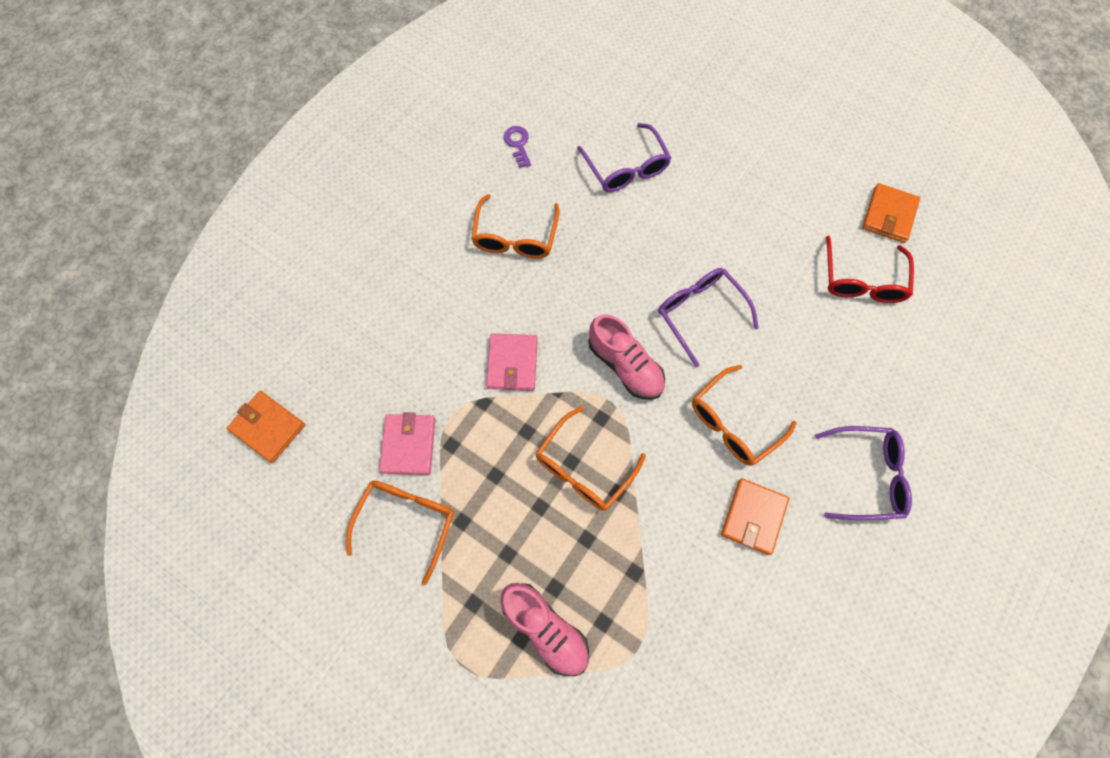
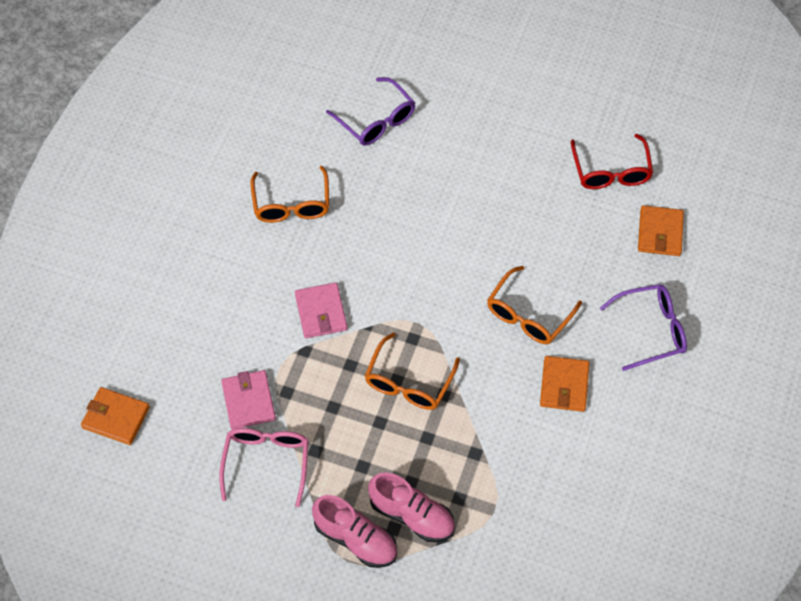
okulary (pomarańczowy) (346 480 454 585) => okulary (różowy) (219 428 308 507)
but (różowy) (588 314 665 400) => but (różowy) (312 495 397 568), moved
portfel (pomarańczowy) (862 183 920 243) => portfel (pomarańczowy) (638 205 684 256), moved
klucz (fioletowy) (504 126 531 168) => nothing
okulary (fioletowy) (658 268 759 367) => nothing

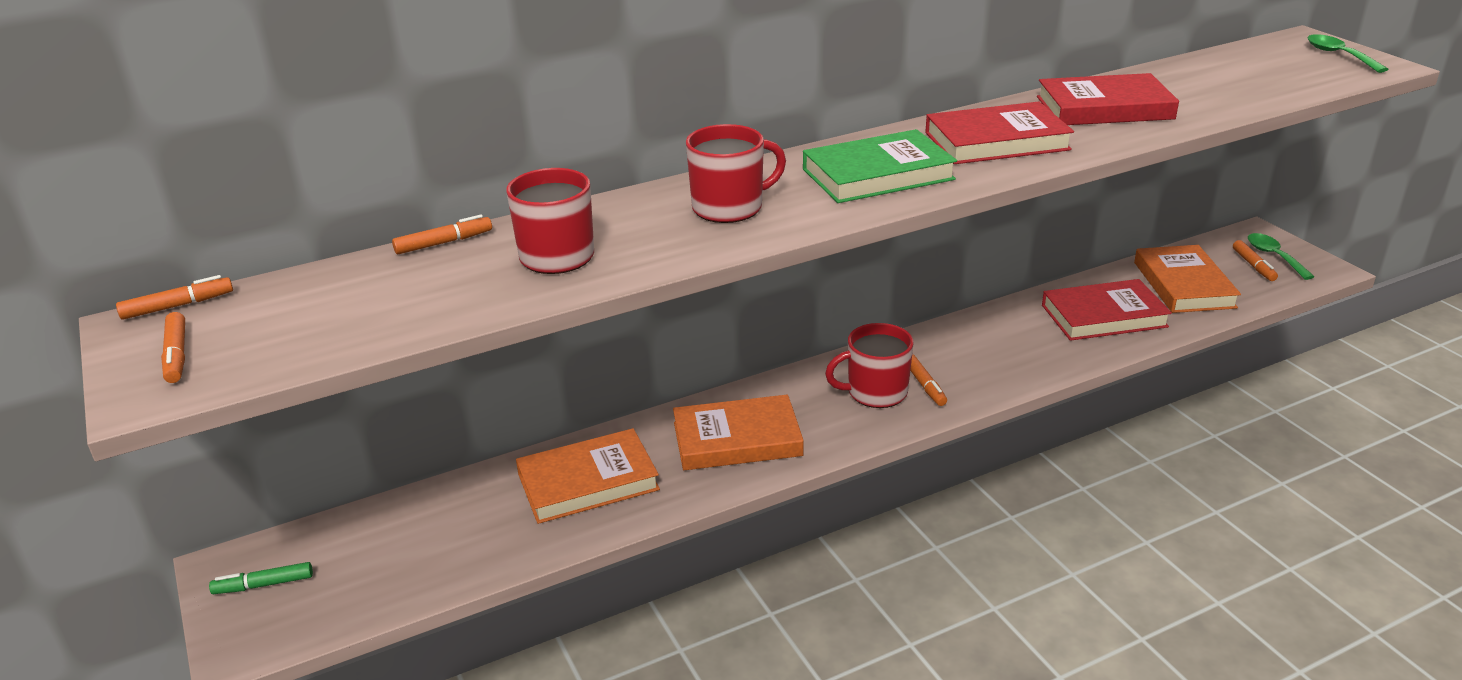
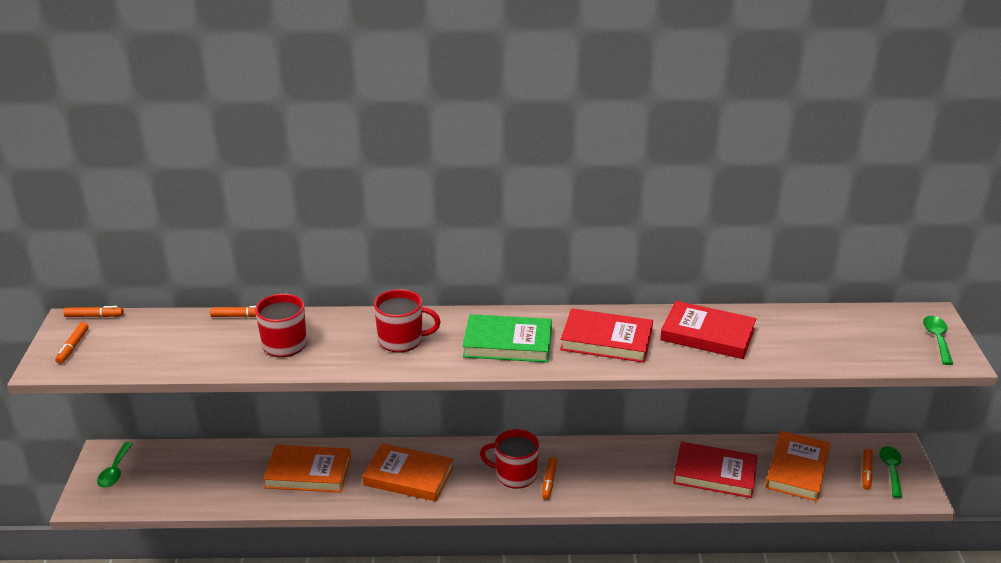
flamaster (zielony) (209 562 313 594) => łyżka (zielony) (97 442 133 488)

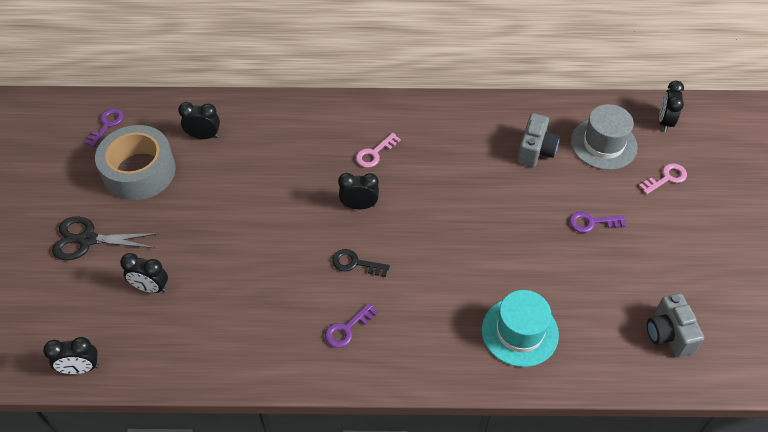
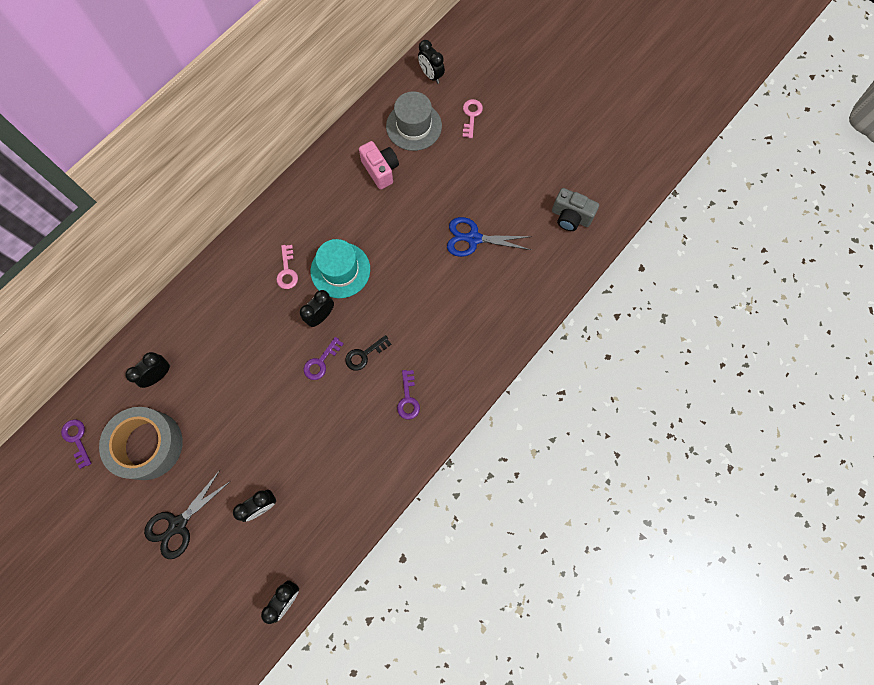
klucz (fioletowy) (569 212 626 233) => klucz (fioletowy) (304 337 344 380), moved
kapelusz (turkusowy) (482 290 559 367) => kapelusz (turkusowy) (311 239 370 298), moved
aparat fotograficzny (szary) (517 113 560 167) => aparat fotograficzny (różowy) (359 141 399 190)
nothing => nożyczki (niebieski) (447 217 532 257)

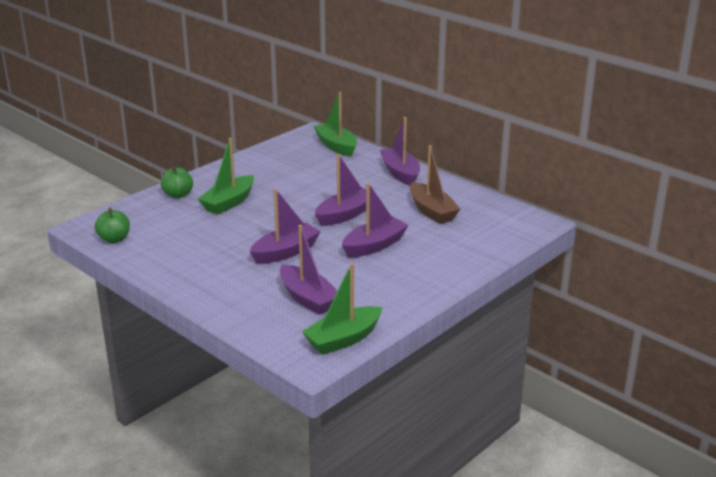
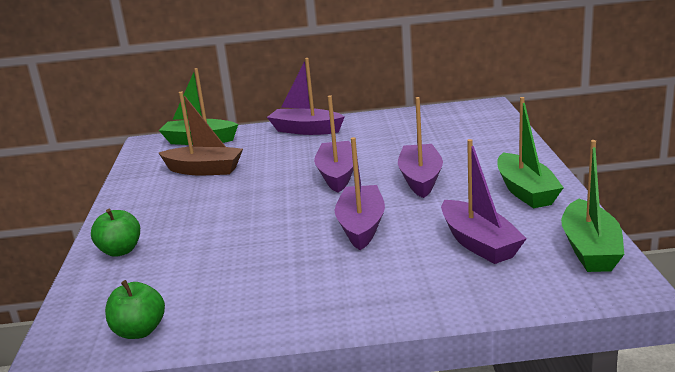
łódka (brązowy) (410 145 460 224) => łódka (brązowy) (159 92 243 175), moved
łódka (fioletowy) (280 225 337 315) => łódka (fioletowy) (441 139 527 264), 60 degrees clockwise
łódka (zielony) (198 138 254 215) => łódka (zielony) (497 97 564 208), moved

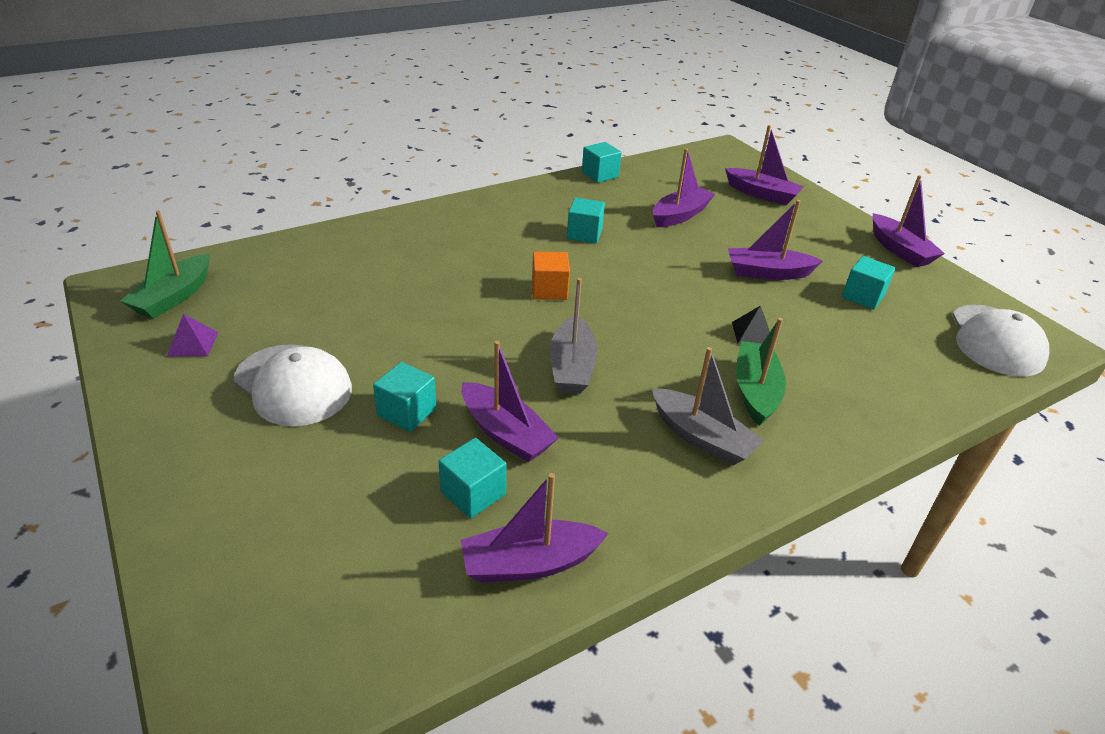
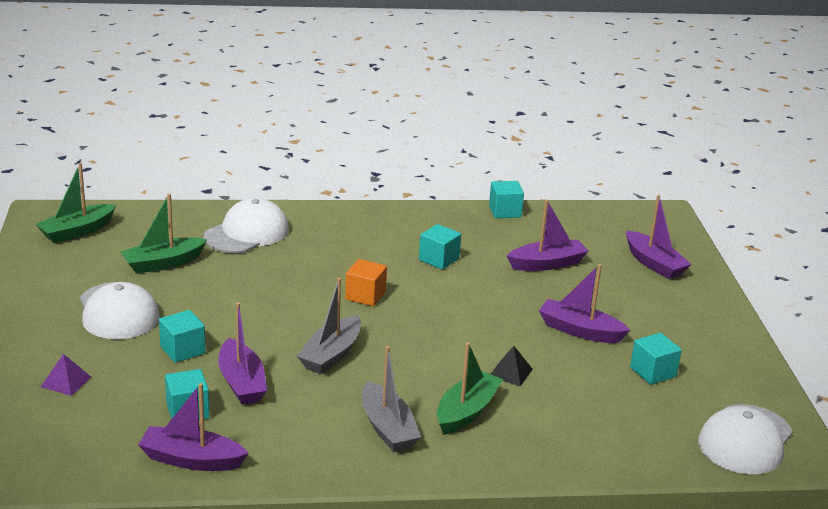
piramida (fioletowy) (166 314 218 357) => piramida (fioletowy) (41 354 91 396), moved
nothing => łódka (zielony) (120 194 207 274)
nothing => czapka (biały) (204 198 289 253)
łódka (fioletowy) (873 175 945 267) => nothing

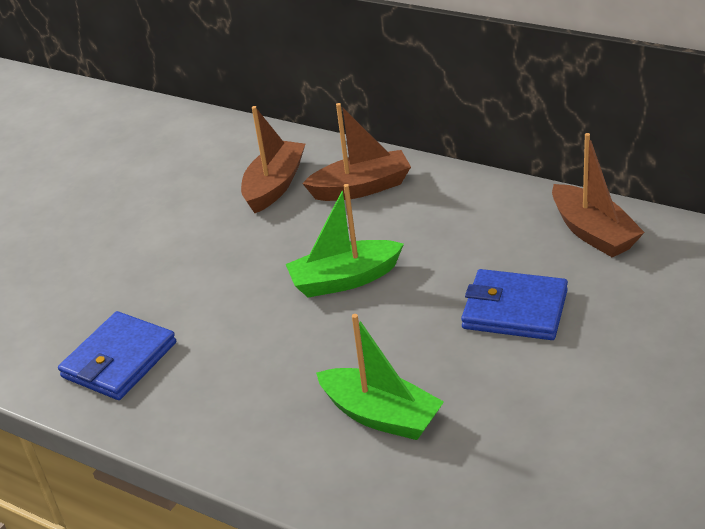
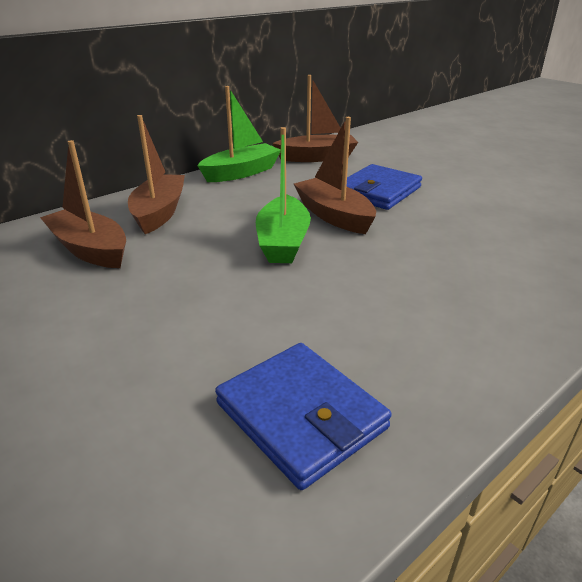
łódka (zielony) (316 314 444 440) => łódka (zielony) (197 86 281 182), moved
nothing => łódka (brązowy) (294 117 376 234)

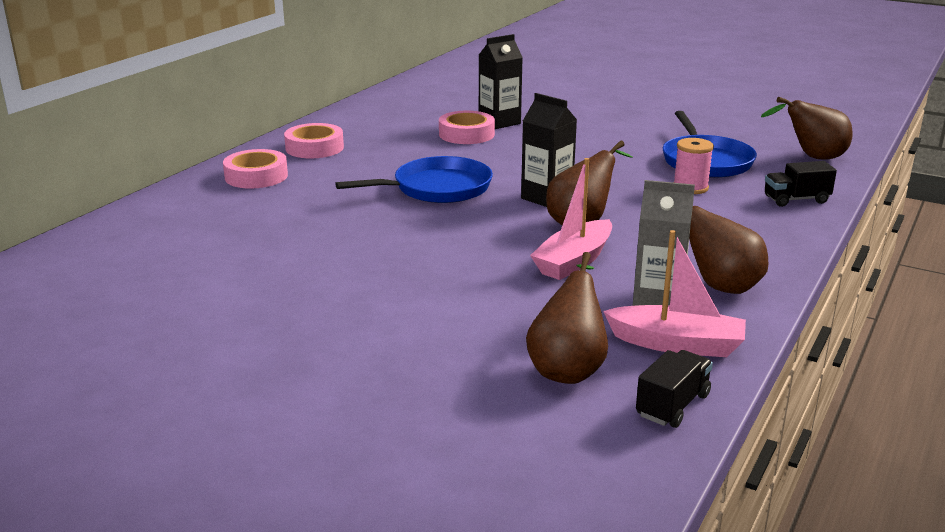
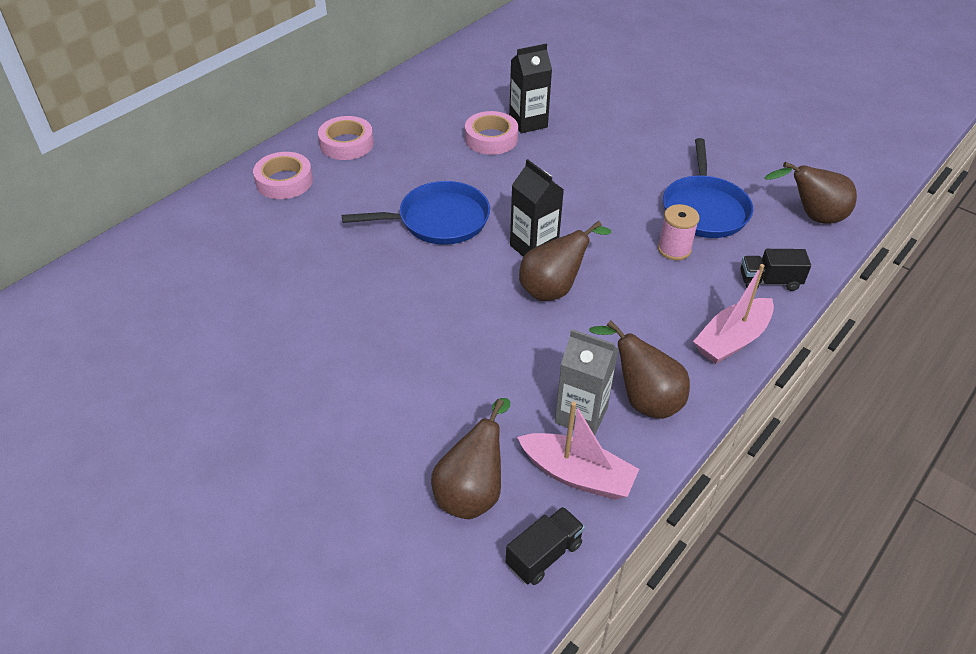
łódka (różowy) (530 158 612 280) => łódka (różowy) (693 264 774 364), moved

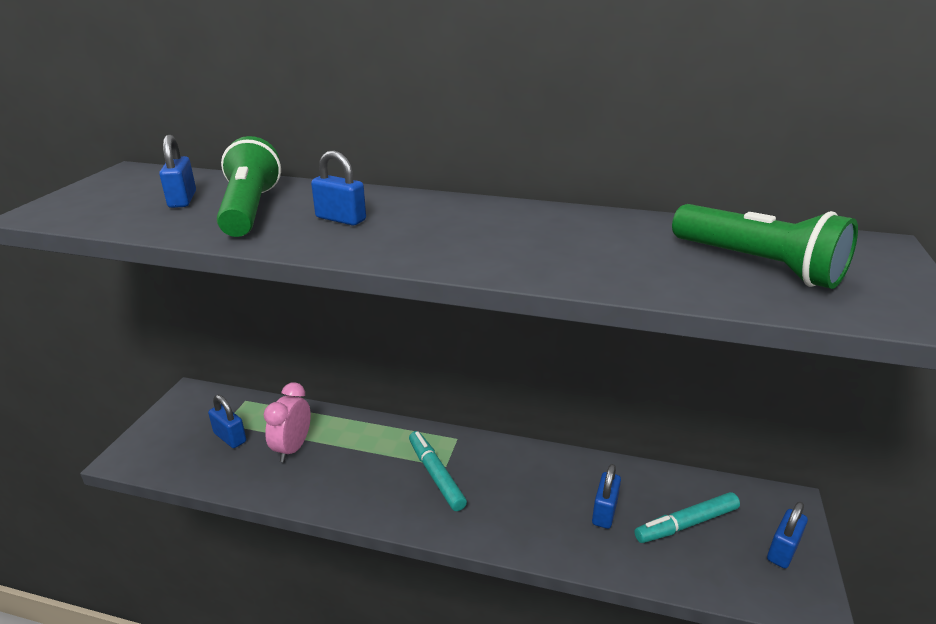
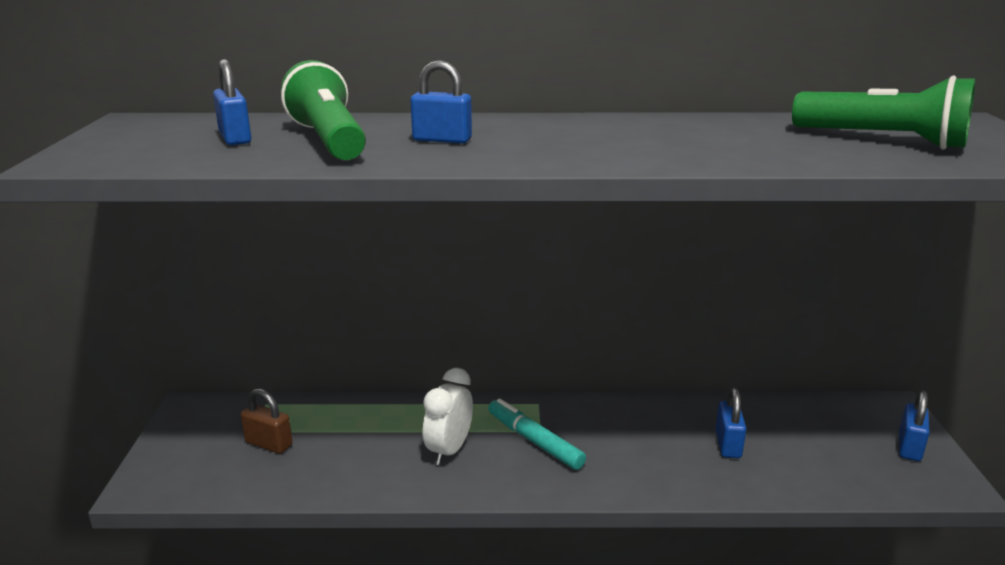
kłódka (niebieski) (208 395 246 448) => kłódka (brązowy) (241 388 292 454)
nothing => budzik (biały) (423 368 473 465)
budzik (różowy) (264 382 311 462) => nothing
flamaster (turkusowy) (635 492 740 543) => nothing

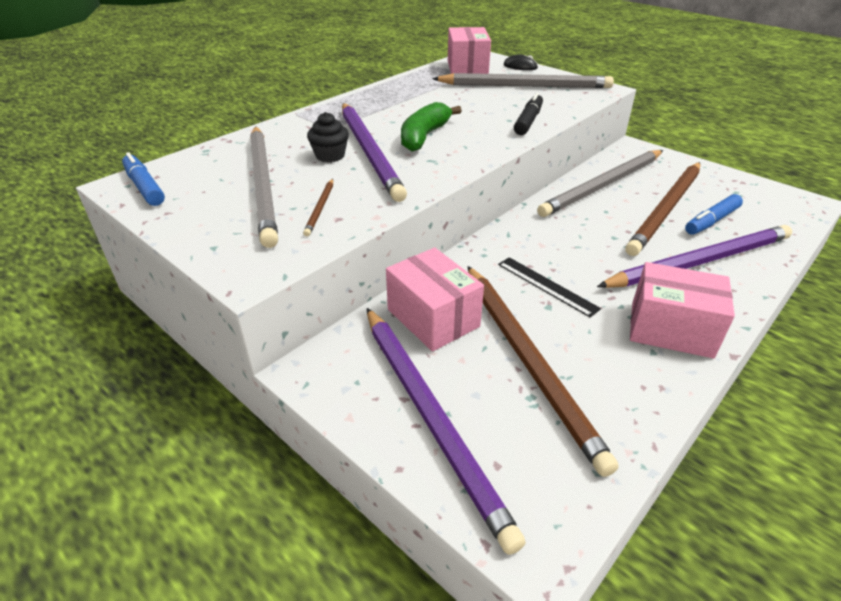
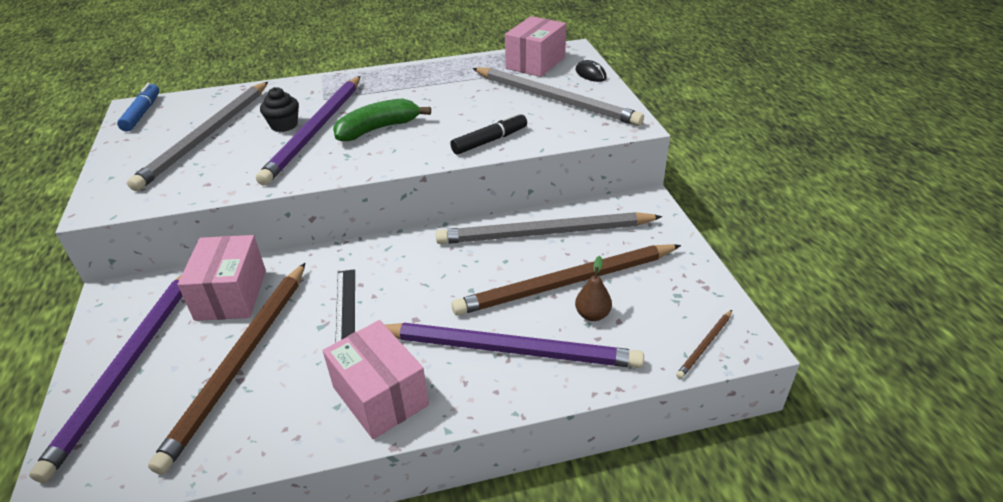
flamaster (niebieski) (685 194 743 235) => gruszka (brązowy) (575 256 612 321)
ołówek (brązowy) (303 179 333 236) => ołówek (brązowy) (676 310 732 379), moved

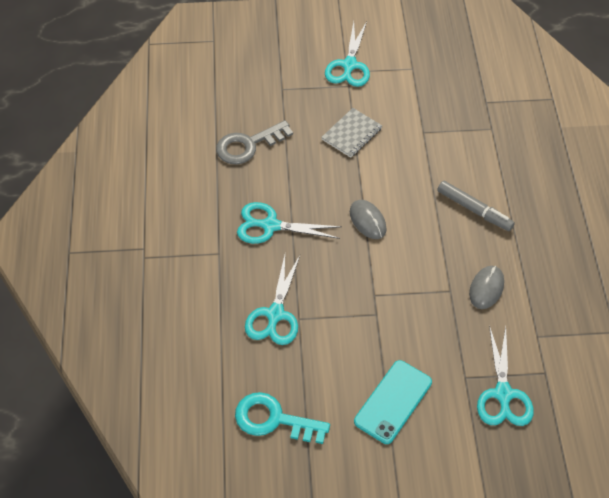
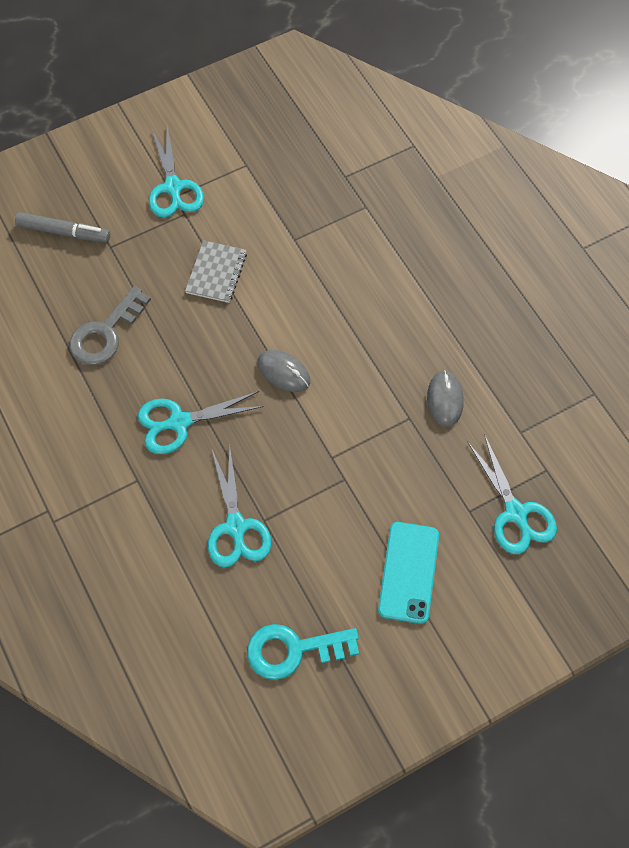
flamaster (szary) (437 181 515 231) => flamaster (szary) (15 212 110 243), moved

